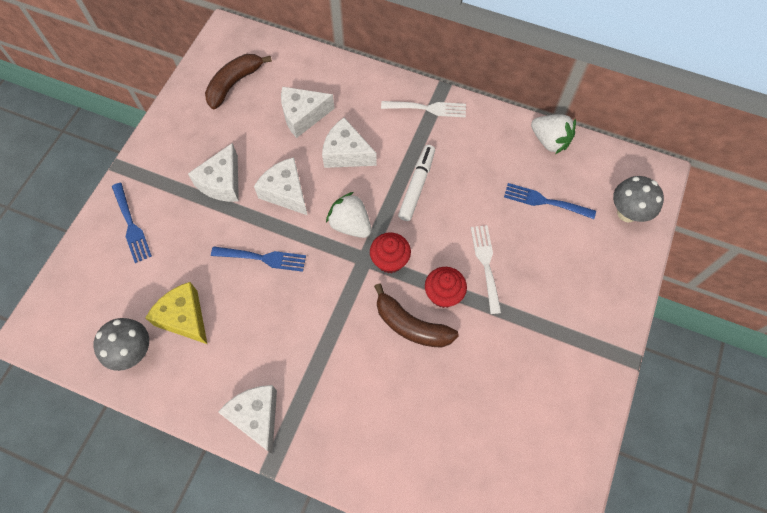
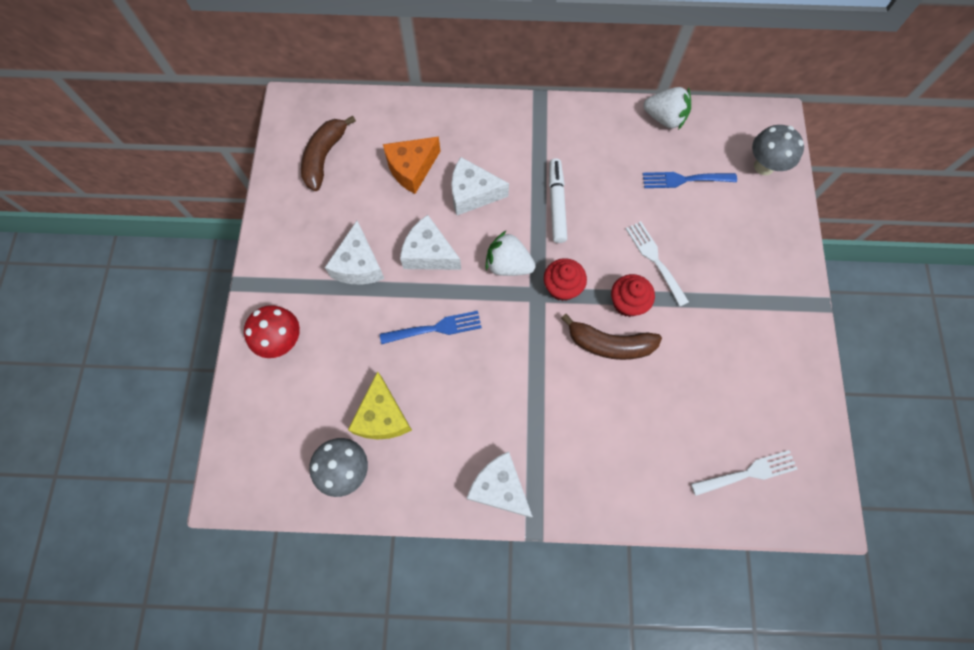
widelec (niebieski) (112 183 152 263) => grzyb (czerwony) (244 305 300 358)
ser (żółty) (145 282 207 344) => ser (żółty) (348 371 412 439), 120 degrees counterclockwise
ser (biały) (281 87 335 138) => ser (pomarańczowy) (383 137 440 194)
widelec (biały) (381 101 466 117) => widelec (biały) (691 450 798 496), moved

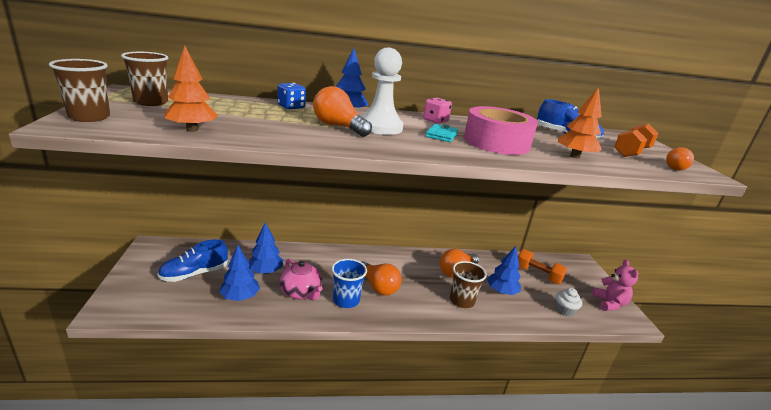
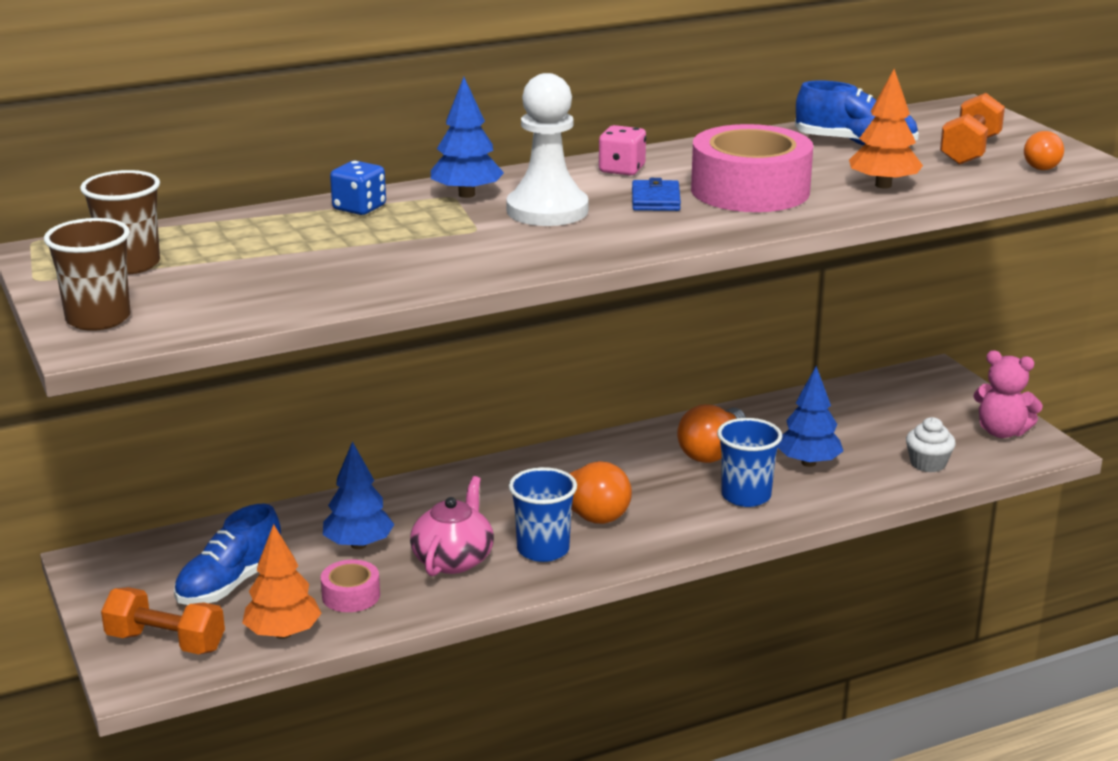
hantel (pomarańczowy) (518 249 567 284) => hantel (pomarańczowy) (101 587 225 654), moved
drzewko (pomarańczowy) (165 46 218 132) => drzewko (pomarańczowy) (242 524 322 639), moved
drzewko (niebieski) (219 245 260 301) => taśma klejąca (różowy) (321 560 380 612)
imbryk (różowy) (279 259 322 301) => imbryk (różowy) (410 476 494 576), 105 degrees counterclockwise
portfel (turkusowy) (425 124 458 142) => portfel (niebieski) (632 178 681 211)
szklanka (brązowy) (450 261 487 308) => szklanka (niebieski) (717 418 782 507)
miś (różowy) (592 260 639 311) => miś (różowy) (973 350 1043 438), 135 degrees clockwise
żarówka (pomarańczowy) (313 86 372 137) => nothing

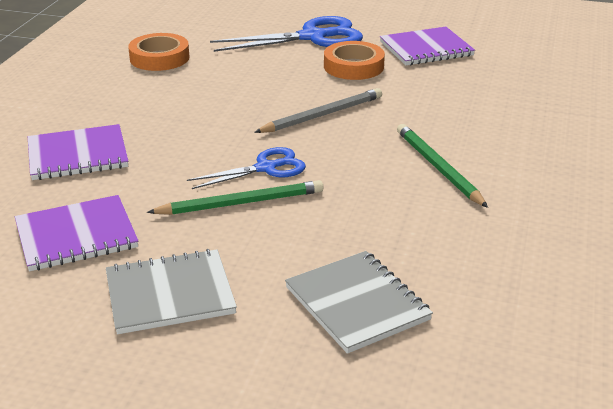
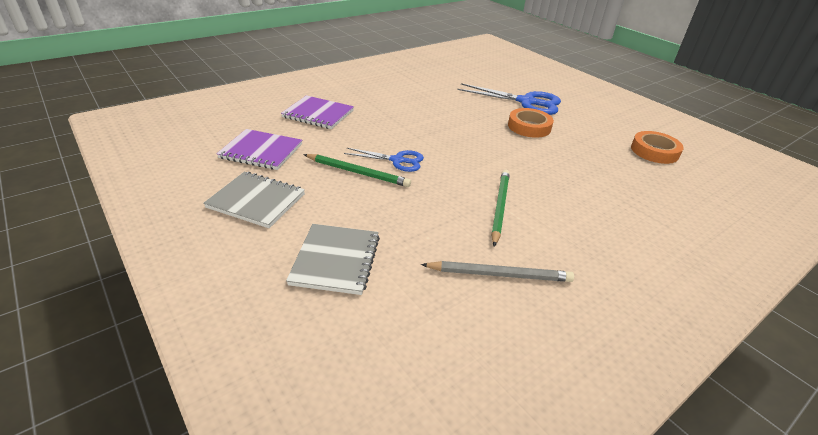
ołówek (szary) (254 88 382 133) => ołówek (szary) (421 261 574 282), moved
taśma klejąca (pomarańczowy) (128 33 189 71) => taśma klejąca (pomarańczowy) (631 131 684 164), moved
zeszyt (fioletowy) (380 27 475 65) => nothing

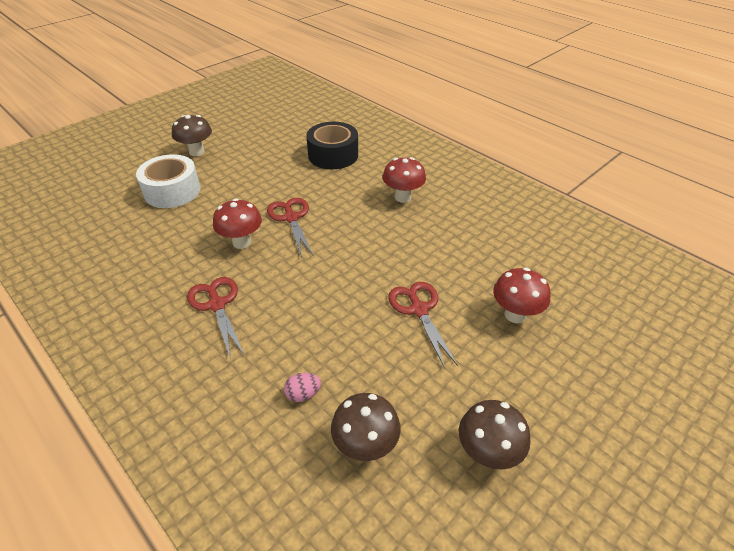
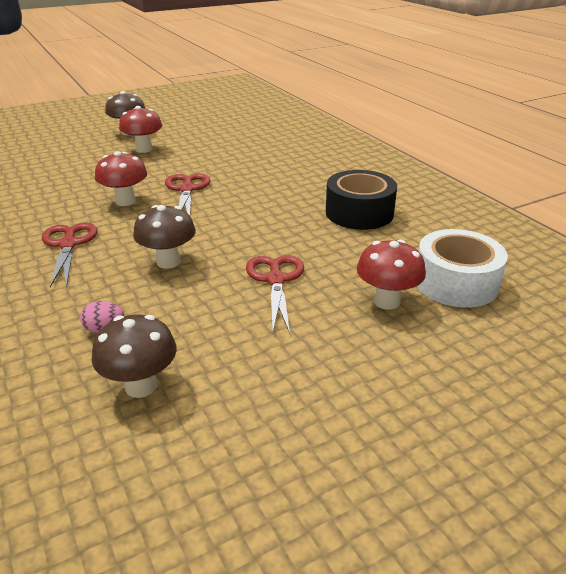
grzyb (czerwony) (382 157 426 203) => grzyb (czerwony) (119 106 162 153), moved
grzyb (brązowy) (459 400 530 470) => grzyb (brązowy) (133 205 196 269), moved
taśma klejąca (czarny) (306 122 358 169) => taśma klejąca (czarny) (326 170 397 230), moved
taśma klejąca (biały) (136 154 200 208) => taśma klejąca (biały) (417 229 508 308), moved

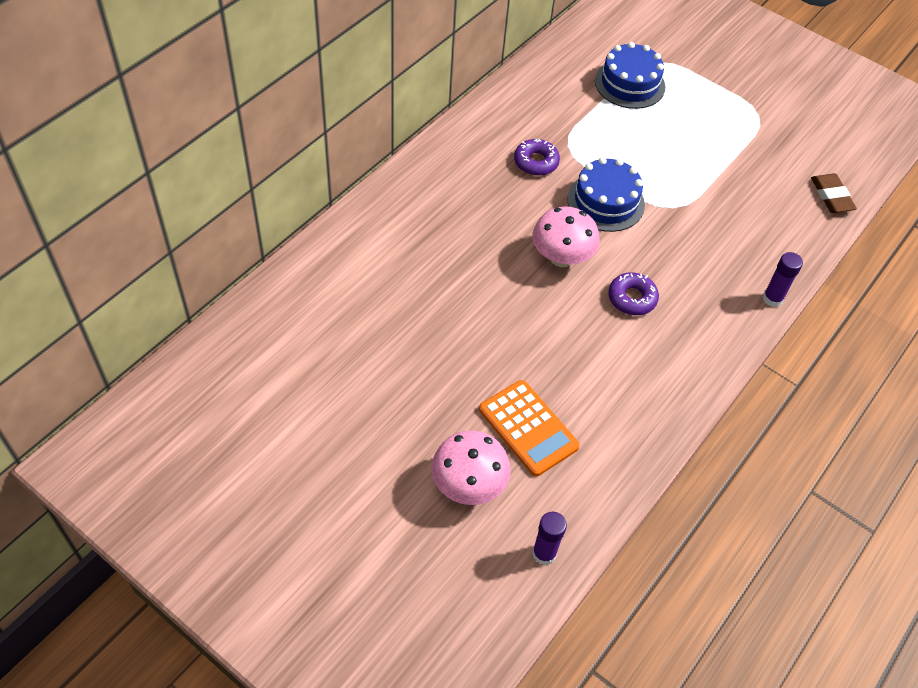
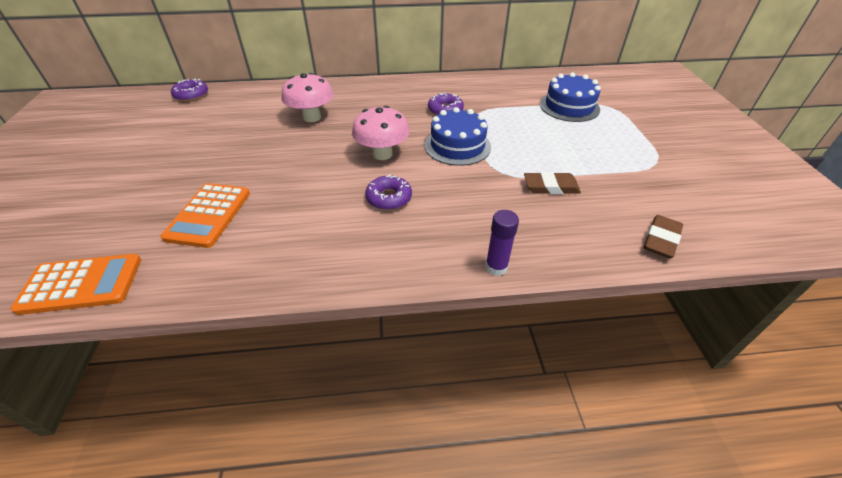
klej w sztyfcie (fioletowy) (532 512 567 565) => kalkulator (pomarańczowy) (11 254 141 315)
nothing => donut (fioletowy) (171 79 208 101)
grzyb (różowy) (431 430 511 505) => grzyb (różowy) (282 73 334 122), moved
nothing => gumka do mazania (brązowy) (524 172 581 194)

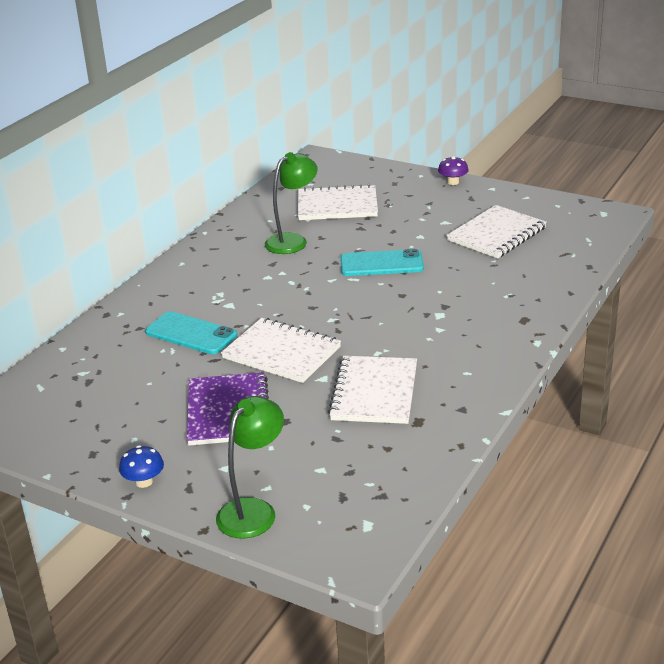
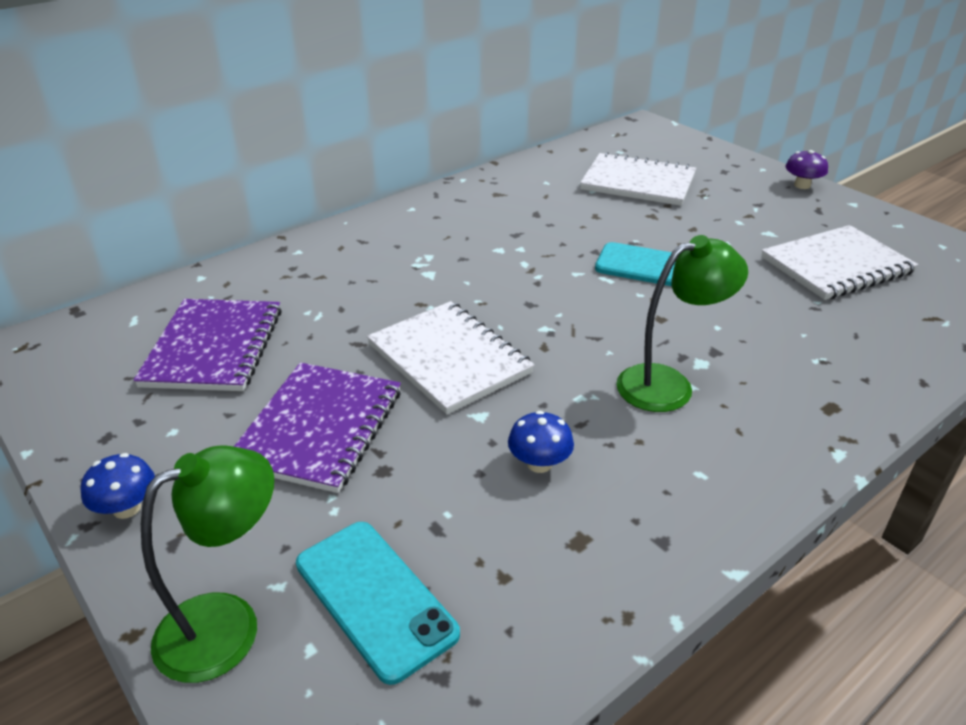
nothing => zeszyt (fioletowy) (133 299 282 391)
telefon (turkusowy) (145 311 237 354) => telefon (turkusowy) (296 522 460 685), moved
zeszyt (biały) (328 356 417 424) => grzyb (niebieski) (508 411 574 473)
lampka (zielony) (265 152 318 254) => lampka (zielony) (616 235 748 412), moved

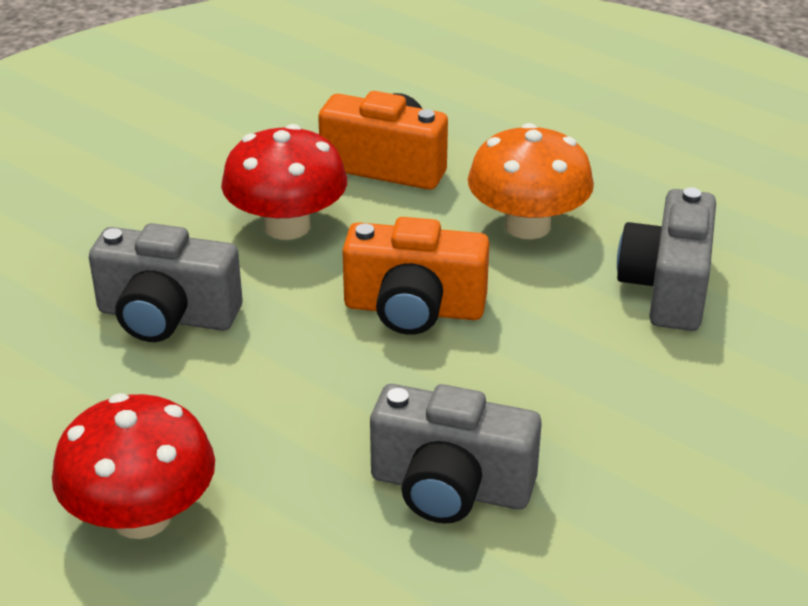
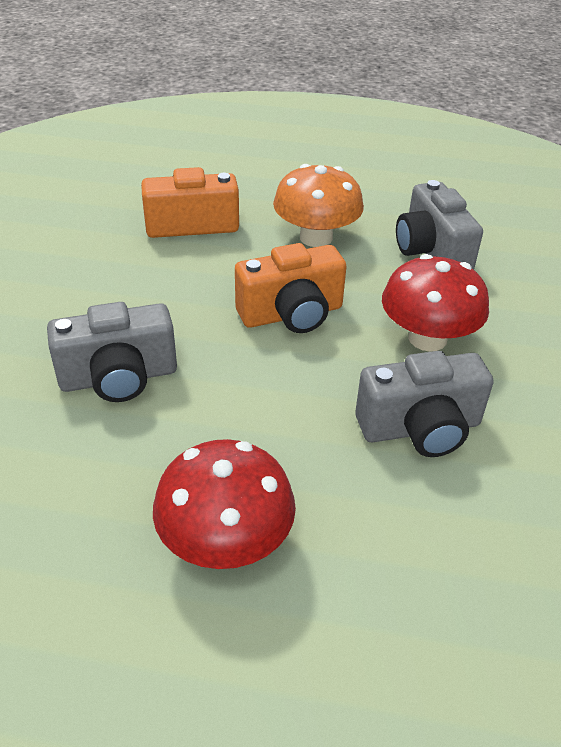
grzyb (czerwony) (221 124 347 240) => grzyb (czerwony) (382 254 489 352), moved

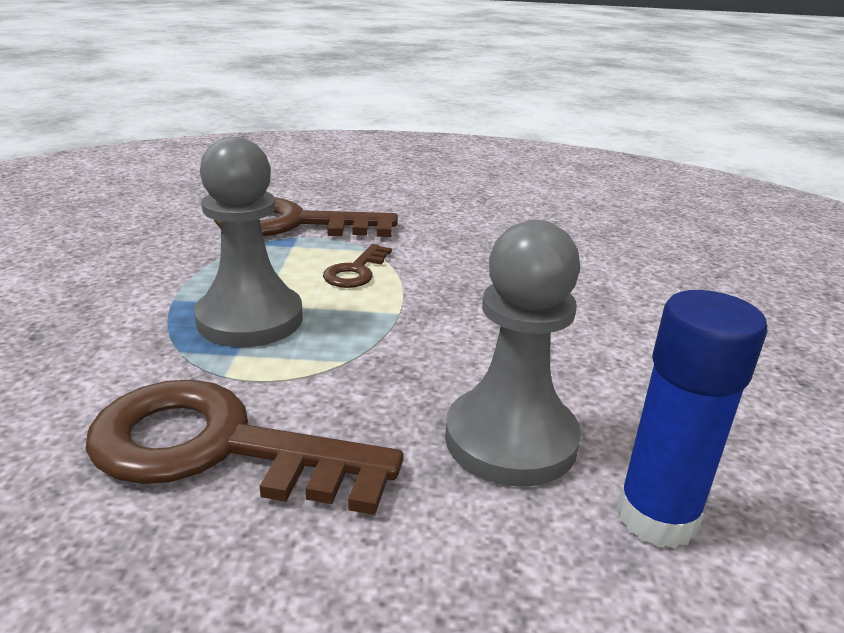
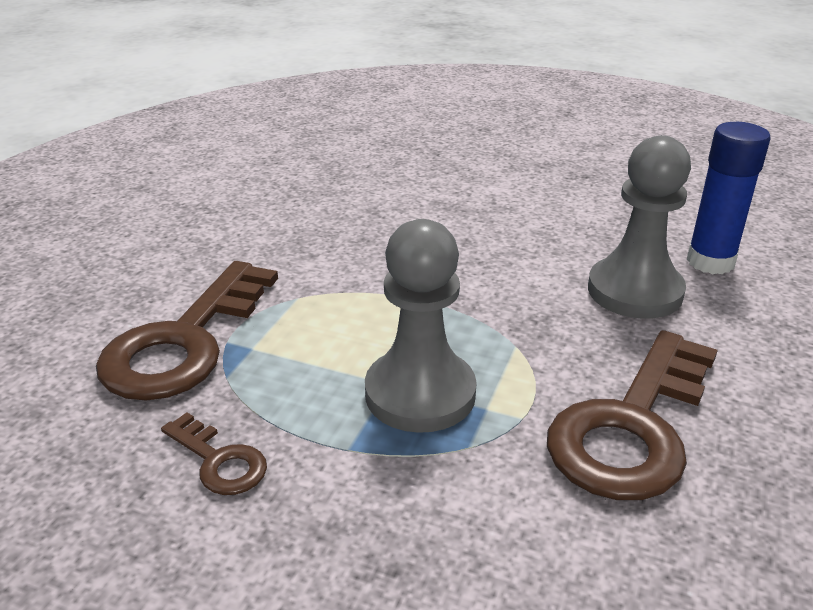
klucz (brązowy) (323 244 392 288) => klucz (brązowy) (161 413 267 495), moved

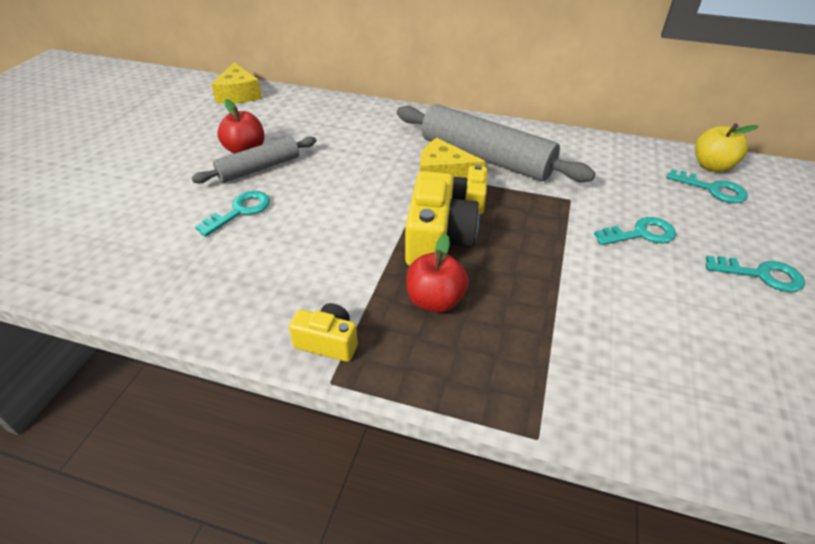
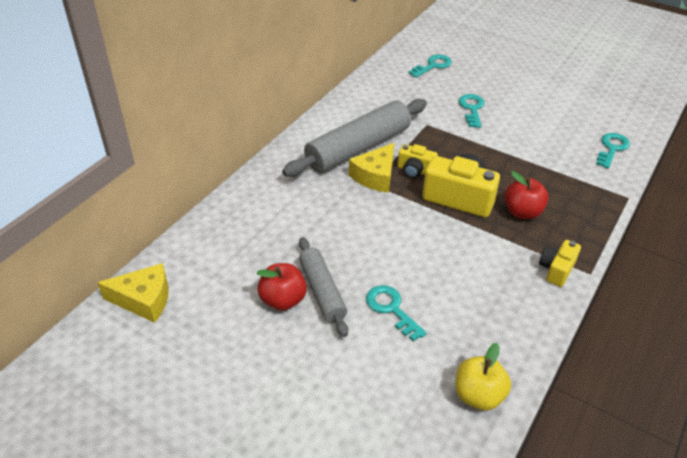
jabłko (żółty) (695 123 759 172) => jabłko (żółty) (455 343 511 411), moved
klucz (turkusowy) (706 256 805 292) => klucz (turkusowy) (597 133 630 169), moved

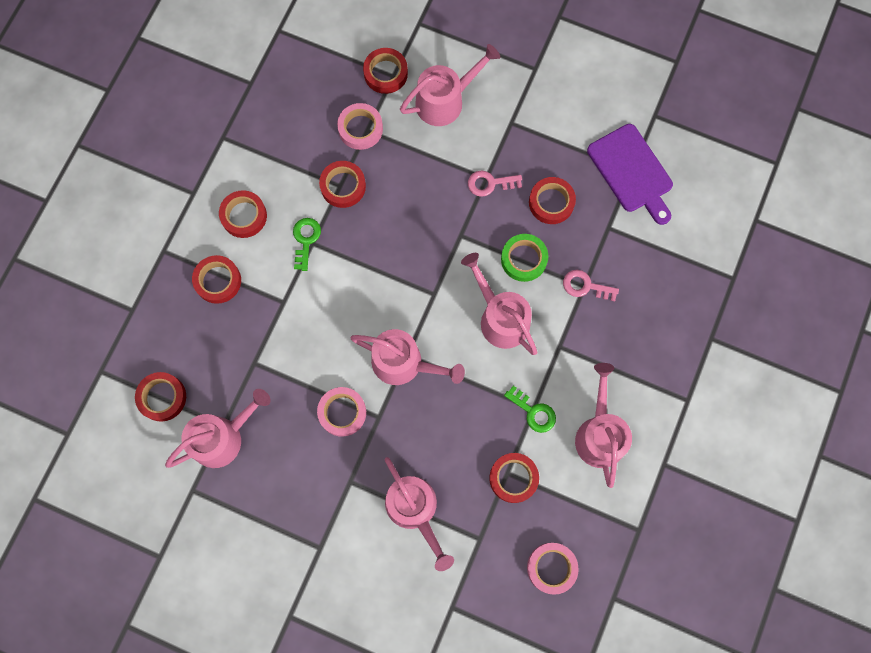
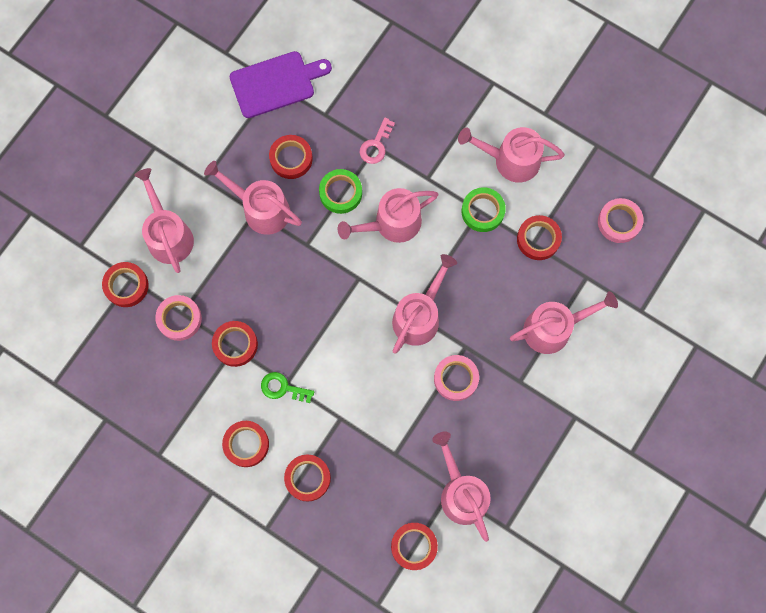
klucz (różowy) (468 171 522 197) => konewka (różowy) (204 161 302 235)
klucz (zielony) (504 386 556 433) => taśma klejąca (zielony) (462 187 506 232)

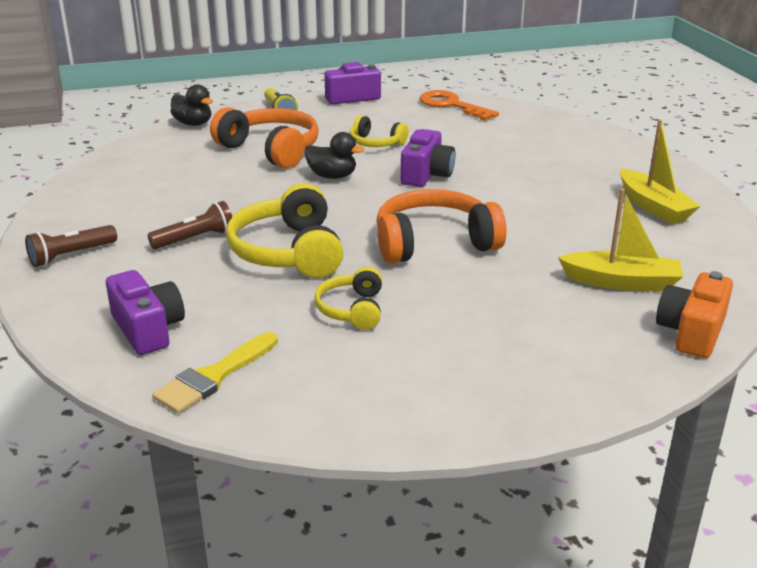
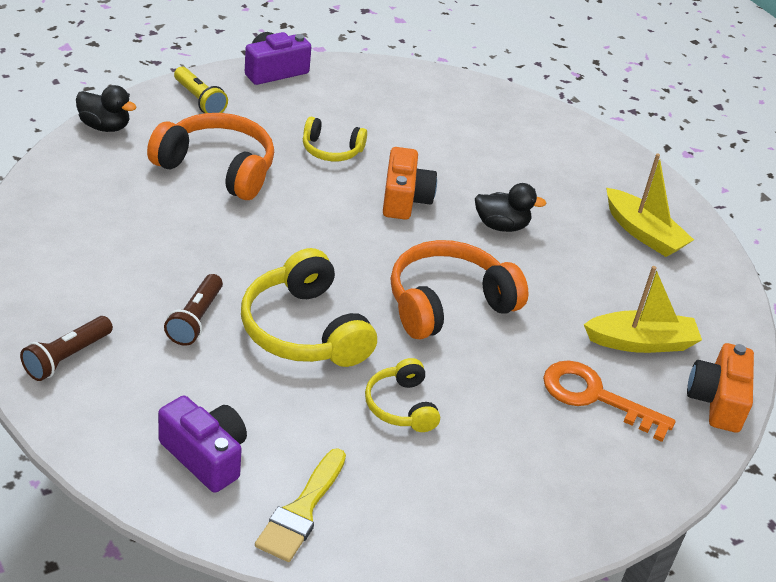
latarka (brązowy) (147 201 232 249) => latarka (brązowy) (164 274 223 346), 150 degrees clockwise
aparat fotograficzny (fioletowy) (401 129 455 187) => aparat fotograficzny (pomarańczowy) (383 147 437 220)
kaczka (czarny) (304 132 364 179) => kaczka (czarny) (475 183 547 232), moved
klucz (pomarańczowy) (419 90 499 121) => klucz (pomarańczowy) (543 360 676 442), moved

